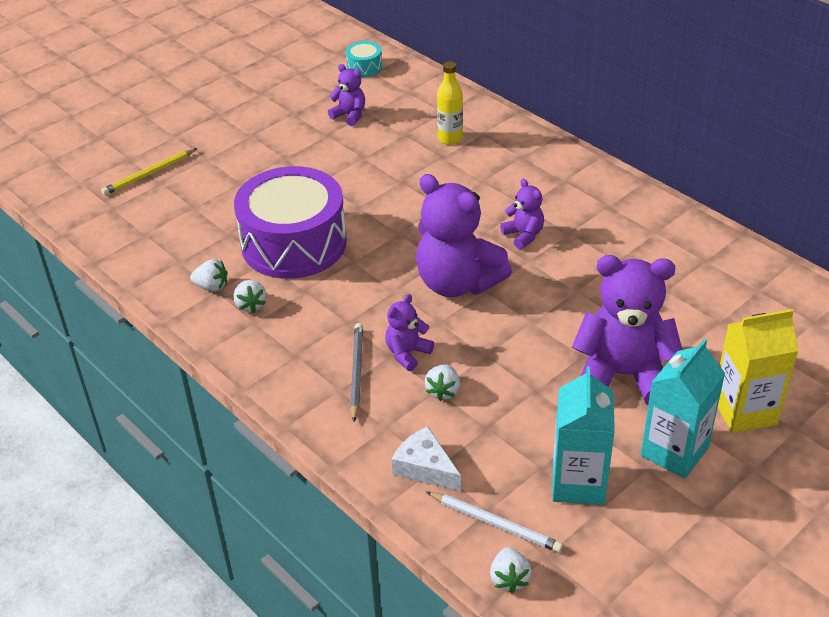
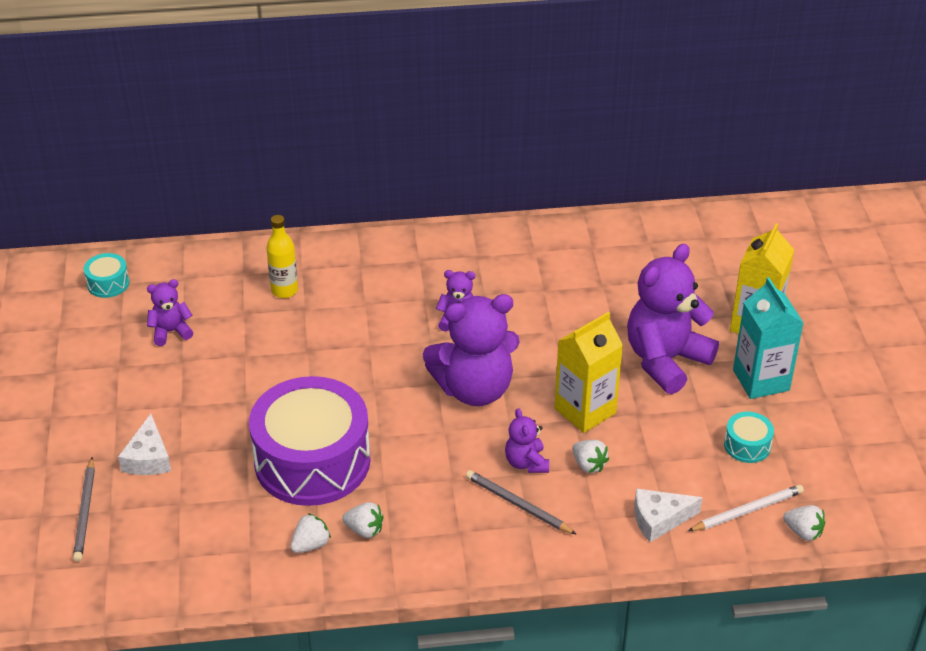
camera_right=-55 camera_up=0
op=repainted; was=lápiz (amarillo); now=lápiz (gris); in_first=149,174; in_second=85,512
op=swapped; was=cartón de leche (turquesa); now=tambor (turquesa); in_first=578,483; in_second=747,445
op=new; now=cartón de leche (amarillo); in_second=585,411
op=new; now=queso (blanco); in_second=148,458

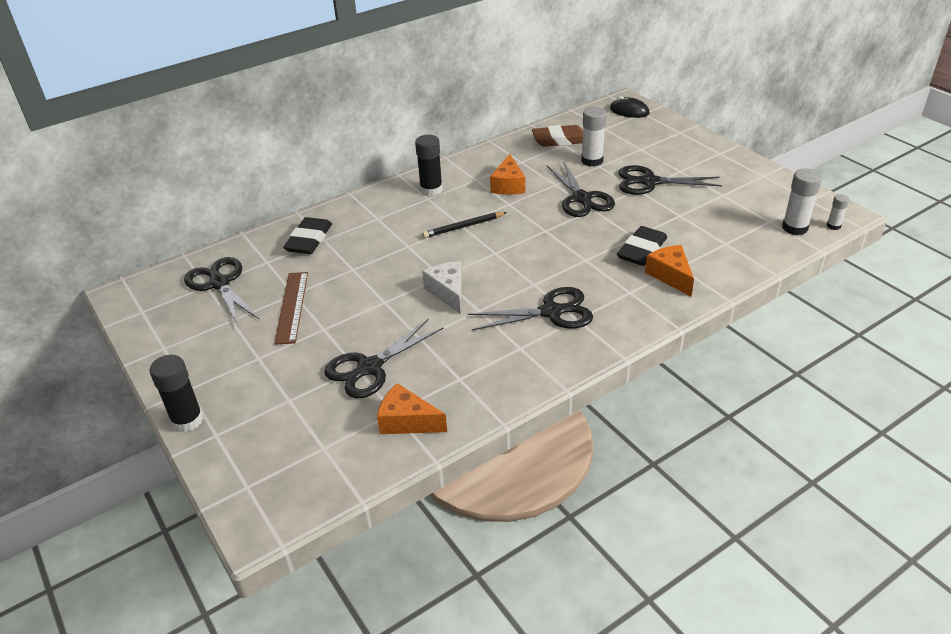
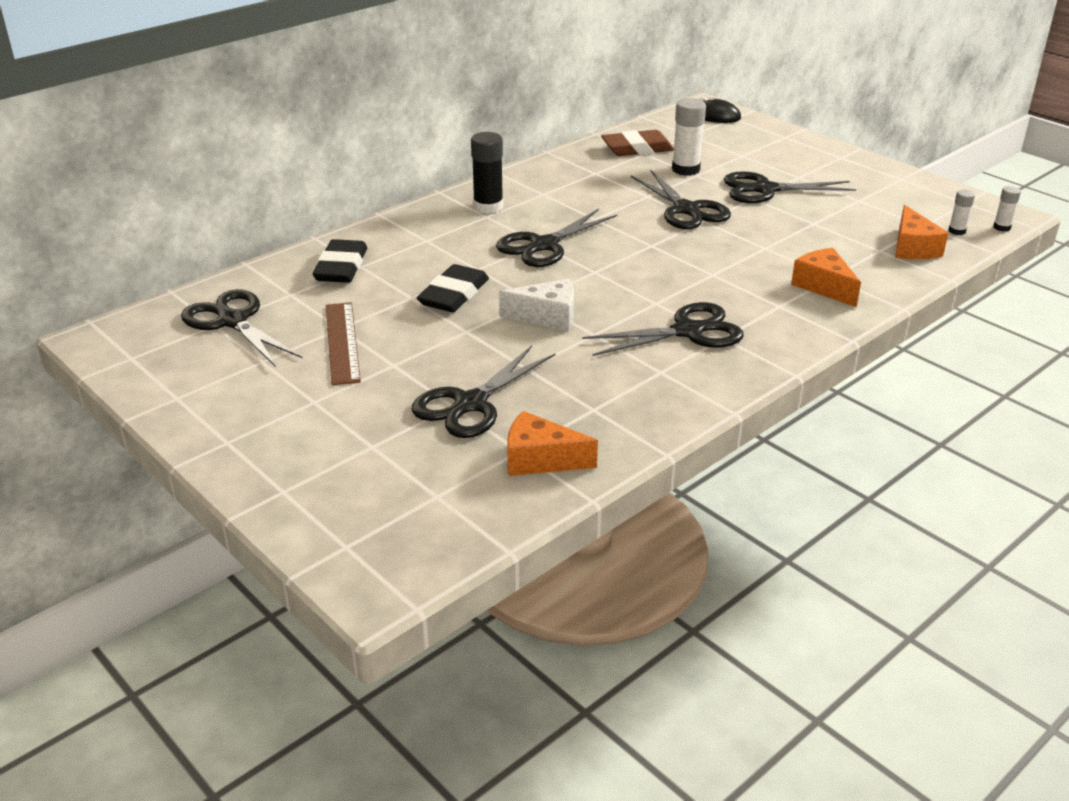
camera_right=-10 camera_up=-5
op=shifted; was=queso (naranja); in_first=508,185; in_second=912,248
op=scaled; was=barra de pegamento (blanco); in_first=795,228; in_second=957,231; ratio=0.55
op=swapped; was=lápiz (negro); now=tijeras (negro); in_first=463,227; in_second=544,245
op=shifted; was=goma de borrar (negro); in_first=642,250; in_second=454,295
op=rotated; was=queso (blanco); in_first=448,292; in_second=547,316; clockwise=120
op=gone; was=barra de pegamento (negro); in_first=187,420

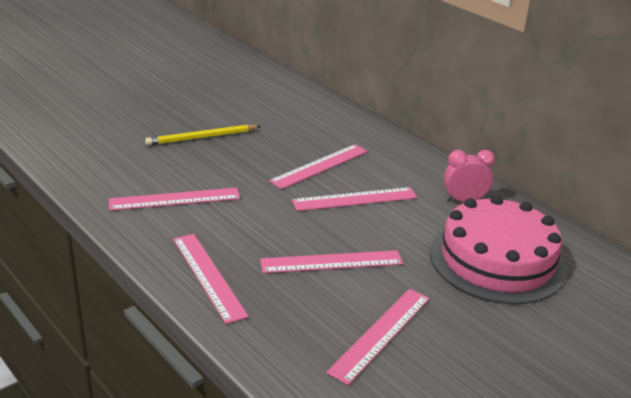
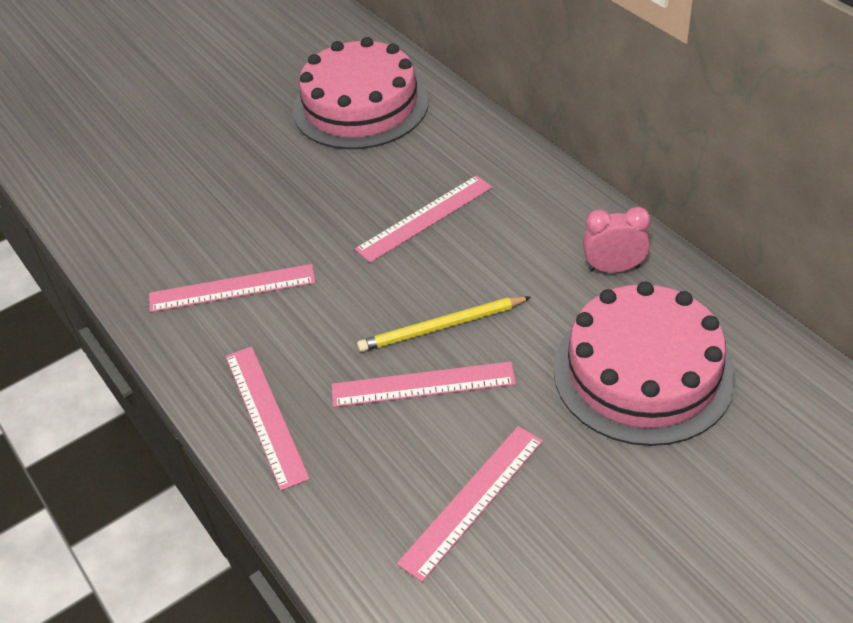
camera_right=10 camera_up=15
op=shifted; was=lápiz (amarillo); in_first=201,137; in_second=441,327
op=gone; was=regla (rosa); in_first=355,199
op=new; now=tarta (rosa); in_second=360,105

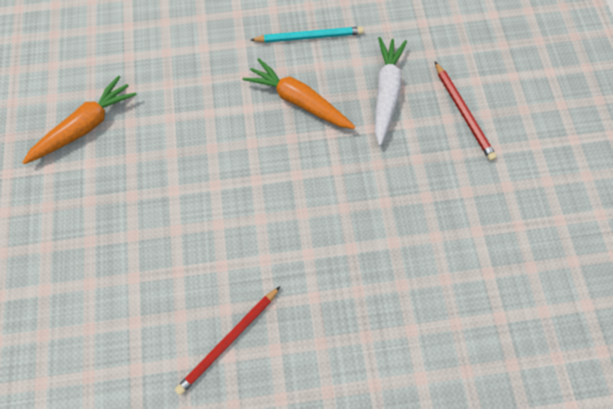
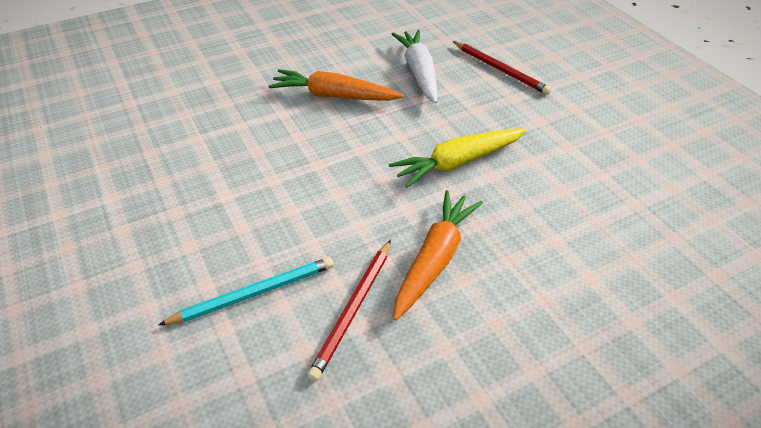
camera_right=-20 camera_up=-25
op=shifted; was=lápiz (turquesa); in_first=309,37; in_second=253,294
op=shifted; was=zanahoria (naranja); in_first=85,126; in_second=435,259
op=new; now=zanahoria (amarillo); in_second=458,163

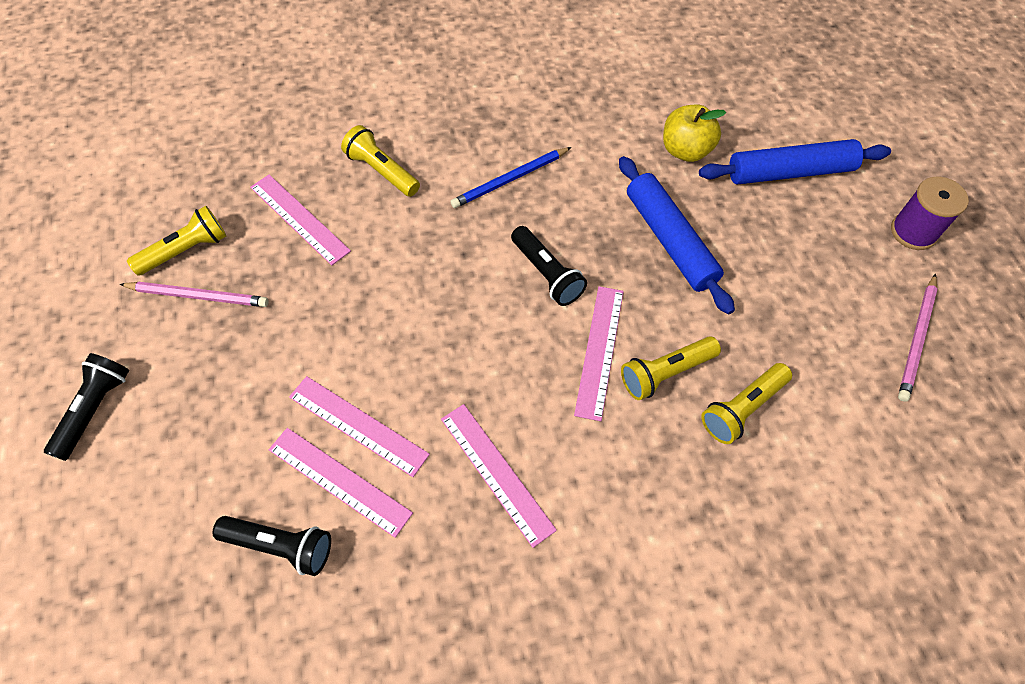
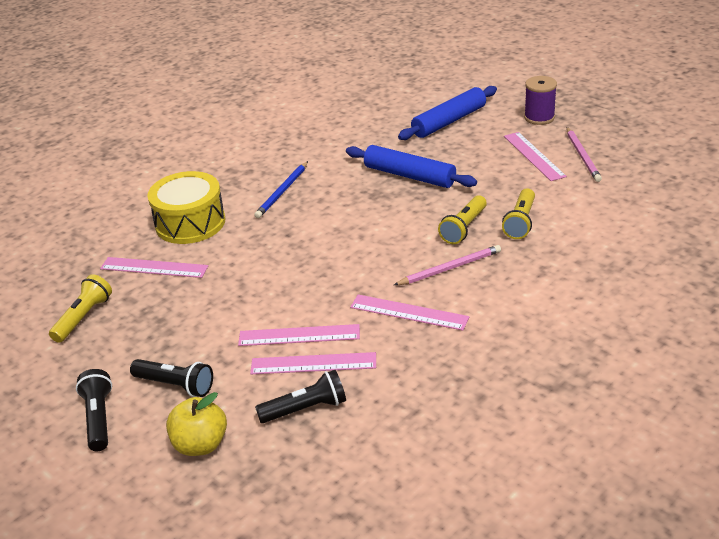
camera_right=-30 camera_up=-25
op=shifted; was=manzana (amarillo); in_first=685,150; in_second=200,444
op=swapped; was=lámpara de mano (amarillo); now=tambor (amarillo); in_first=382,171; in_second=190,223
op=shifted; was=lámpara de mano (negro); in_first=547,274; in_second=175,385
op=shifted; was=lápiz (rosa); in_first=198,296; in_second=449,268
op=shifted; was=regla (rosa); in_first=599,351; in_second=534,156

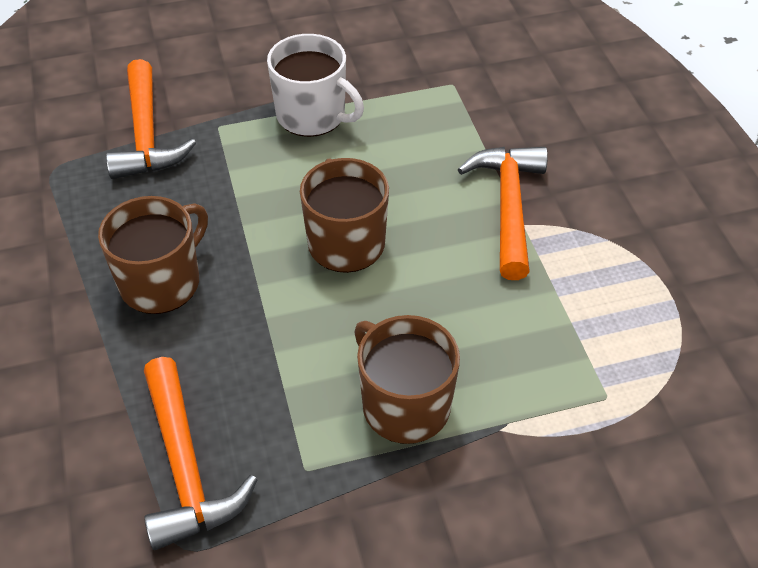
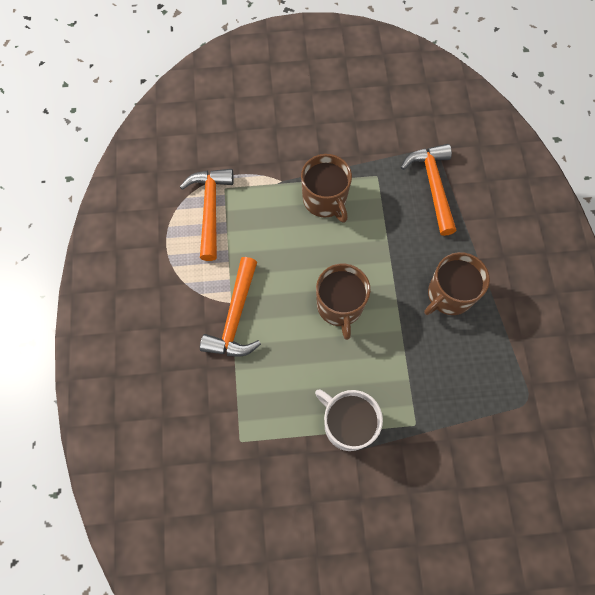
camera_right=-170 camera_up=20
op=shifted; was=martillo (naranja); in_first=146,135; in_second=210,209

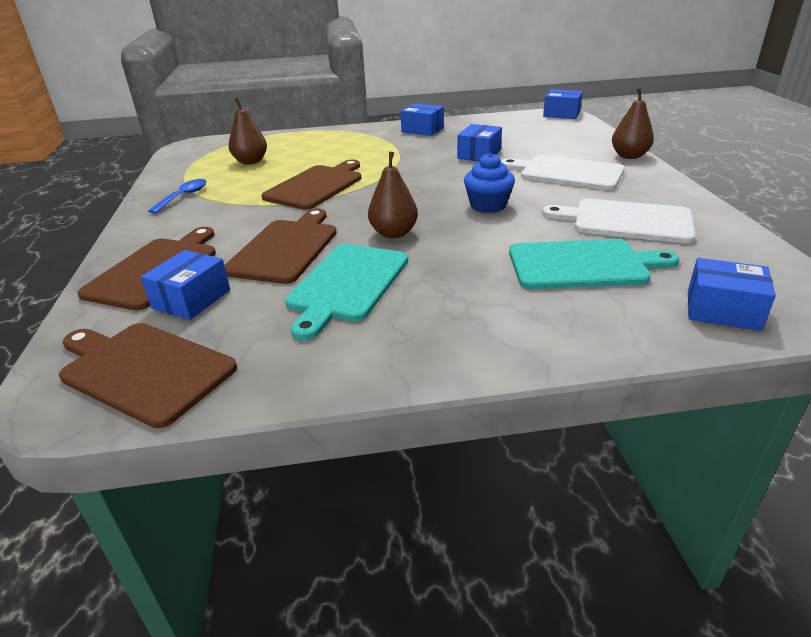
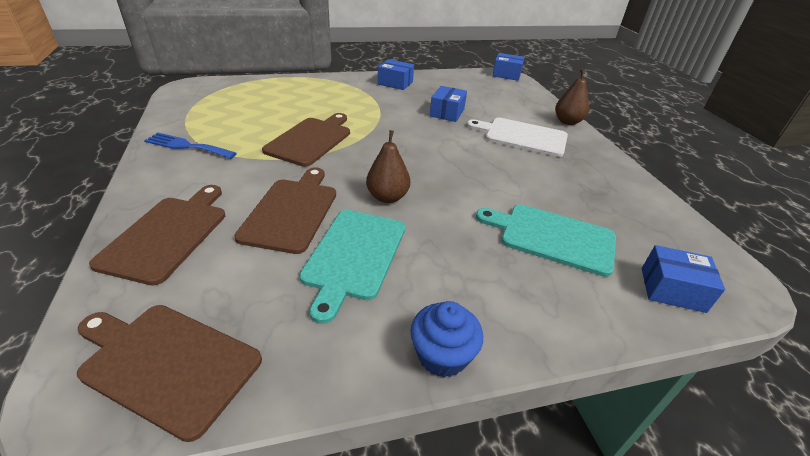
camera_right=-10 camera_up=5
op=gone; was=pera (marrón); in_first=251,162
op=shifted; was=magdalena (azul); in_first=488,205; in_second=442,355
op=swapped; was=cuchara (azul); now=tenedor (azul); in_first=183,197; in_second=187,146
op=gone; was=tabla de cortar (blanco); in_first=626,221
op=rotated; was=tabla de cortar (turquesa); in_first=582,265; in_second=552,237; clockwise=-150
op=gone; was=caja (azul); in_first=191,299

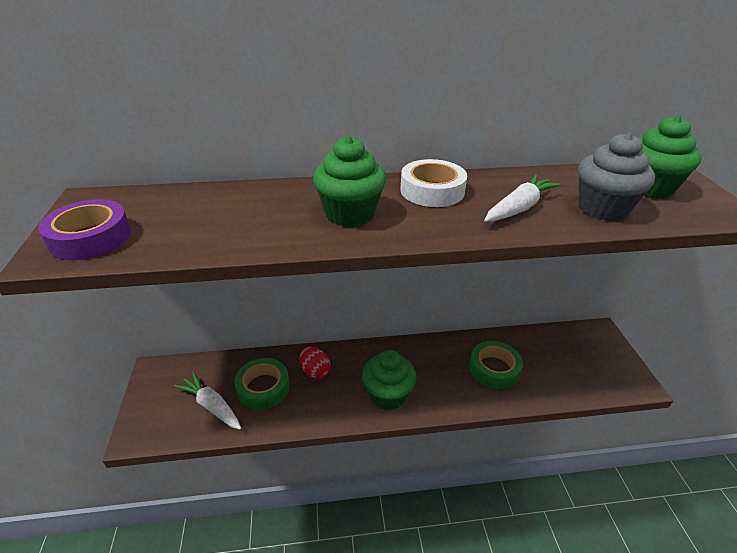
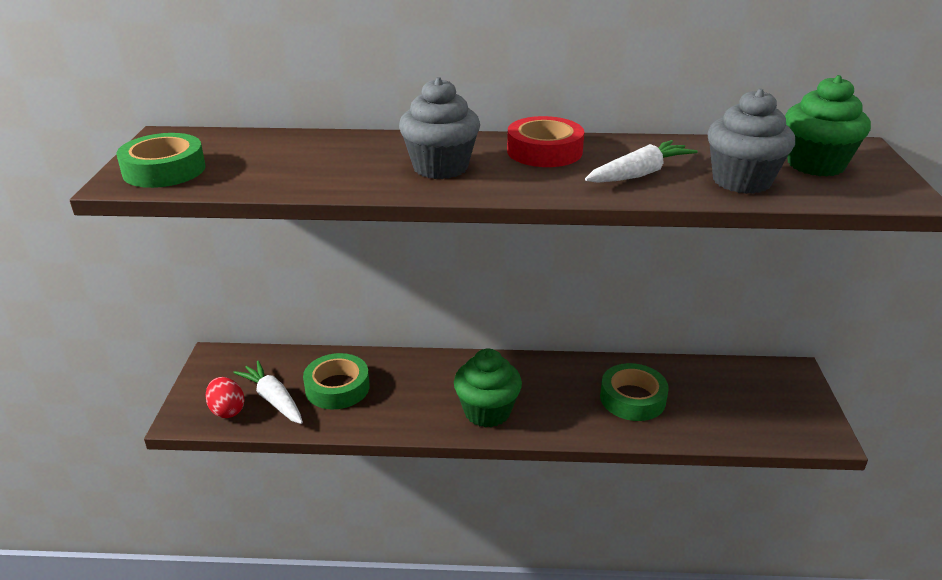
camera_right=10 camera_up=-5
op=repainted; was=magdalena (verde); now=magdalena (gris); in_first=350,214; in_second=440,167
op=repainted; was=cinta adhesiva (blanco); now=cinta adhesiva (rojo); in_first=432,190; in_second=544,151
op=repainted; was=cinta adhesiva (morado); now=cinta adhesiva (verde); in_first=90,238; in_second=164,170
op=shifted; was=huevo (rojo); in_first=315,371; in_second=227,410

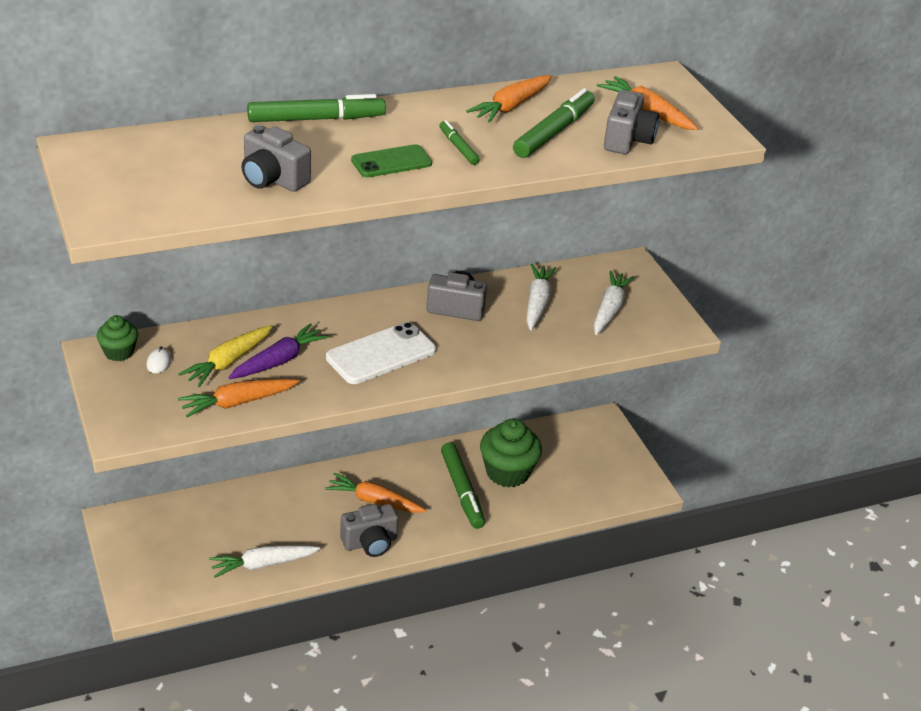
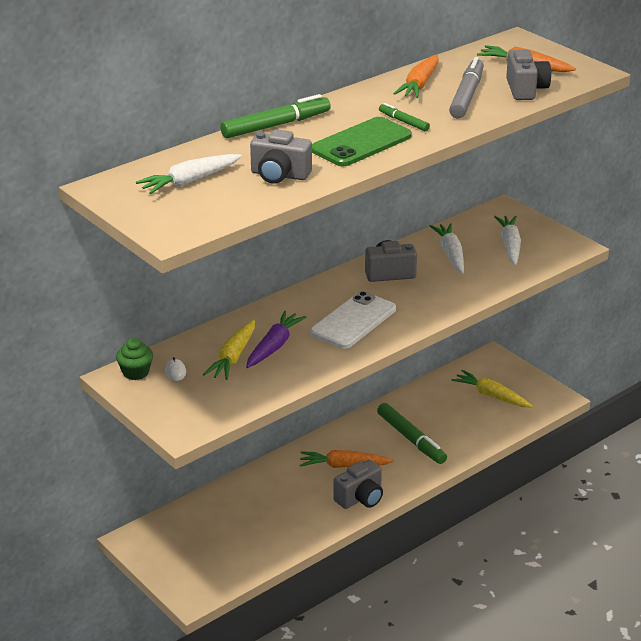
camera_right=-15 camera_up=-5
op=repainted; was=rotulador (verde); now=rotulador (gris); in_first=553,132; in_second=466,96
op=scaled; was=móvil (verde); in_first=391,162; in_second=361,143; ratio=1.55
op=gone; was=zanahoria (naranja); in_first=238,402
op=gone; was=magdalena (verde); in_first=507,472
op=shifted; was=zanahoria (blanco); in_first=263,564; in_second=190,181
op=new; now=zanahoria (amarillo); in_second=491,396

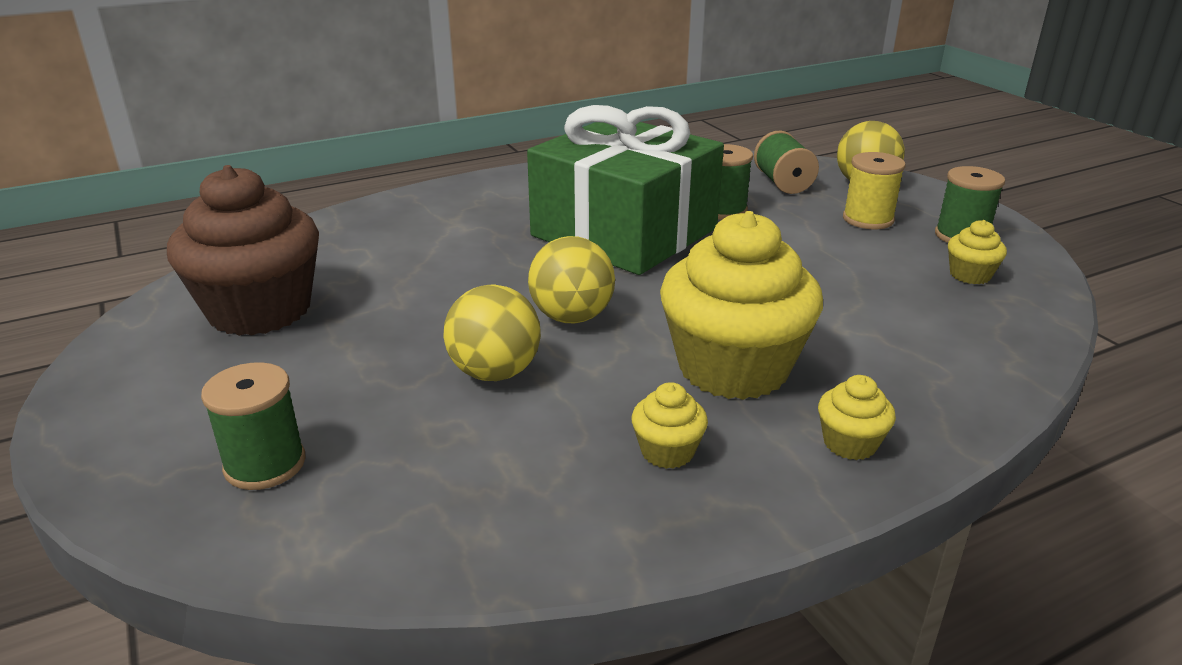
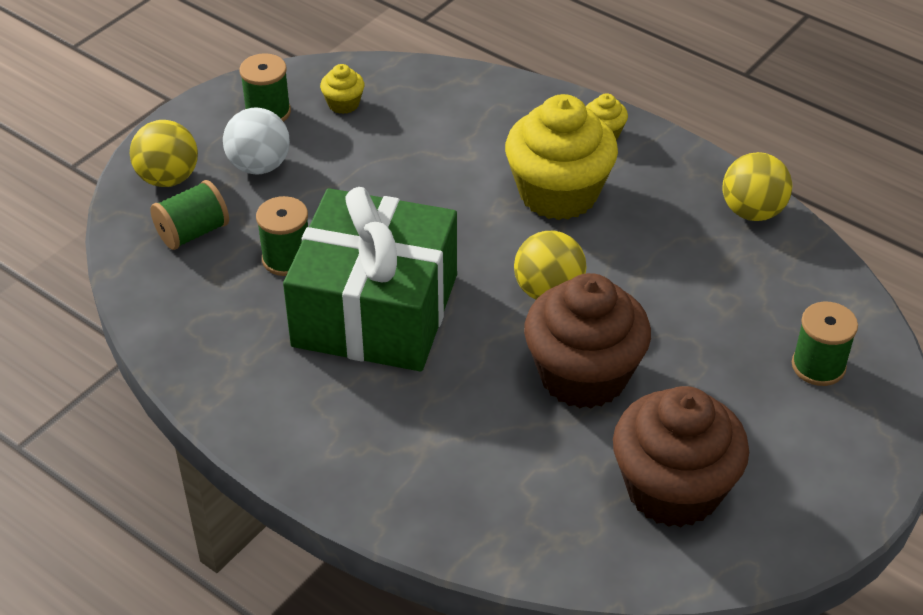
camera_right=-115 camera_up=15
op=swapped; was=carrete (amarillo); now=pelota (blanco); in_first=868,219; in_second=259,166
op=shifted; was=pelota (amarillo); in_first=495,372; in_second=752,211
op=gone; was=magdalena (amarillo); in_first=667,451
op=new; now=magdalena (marrón); in_second=583,375

